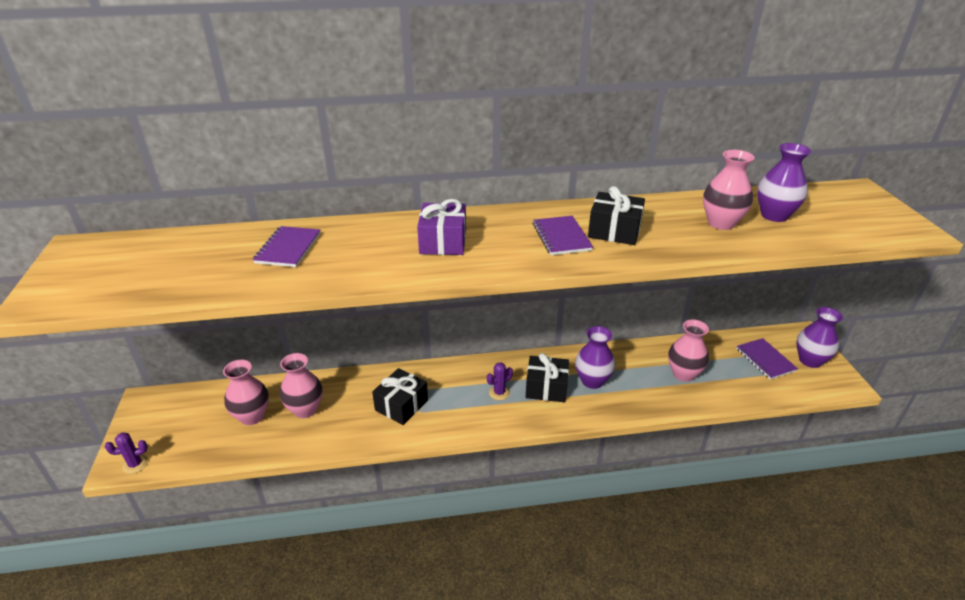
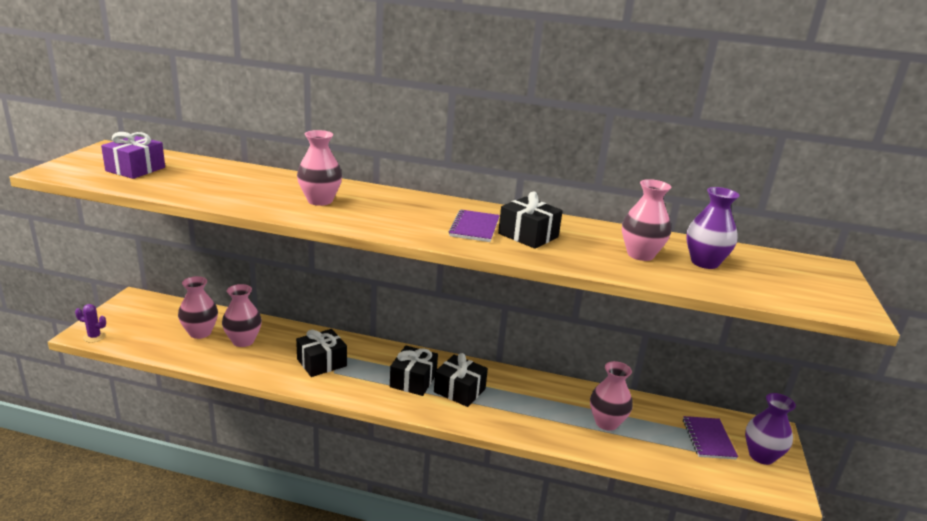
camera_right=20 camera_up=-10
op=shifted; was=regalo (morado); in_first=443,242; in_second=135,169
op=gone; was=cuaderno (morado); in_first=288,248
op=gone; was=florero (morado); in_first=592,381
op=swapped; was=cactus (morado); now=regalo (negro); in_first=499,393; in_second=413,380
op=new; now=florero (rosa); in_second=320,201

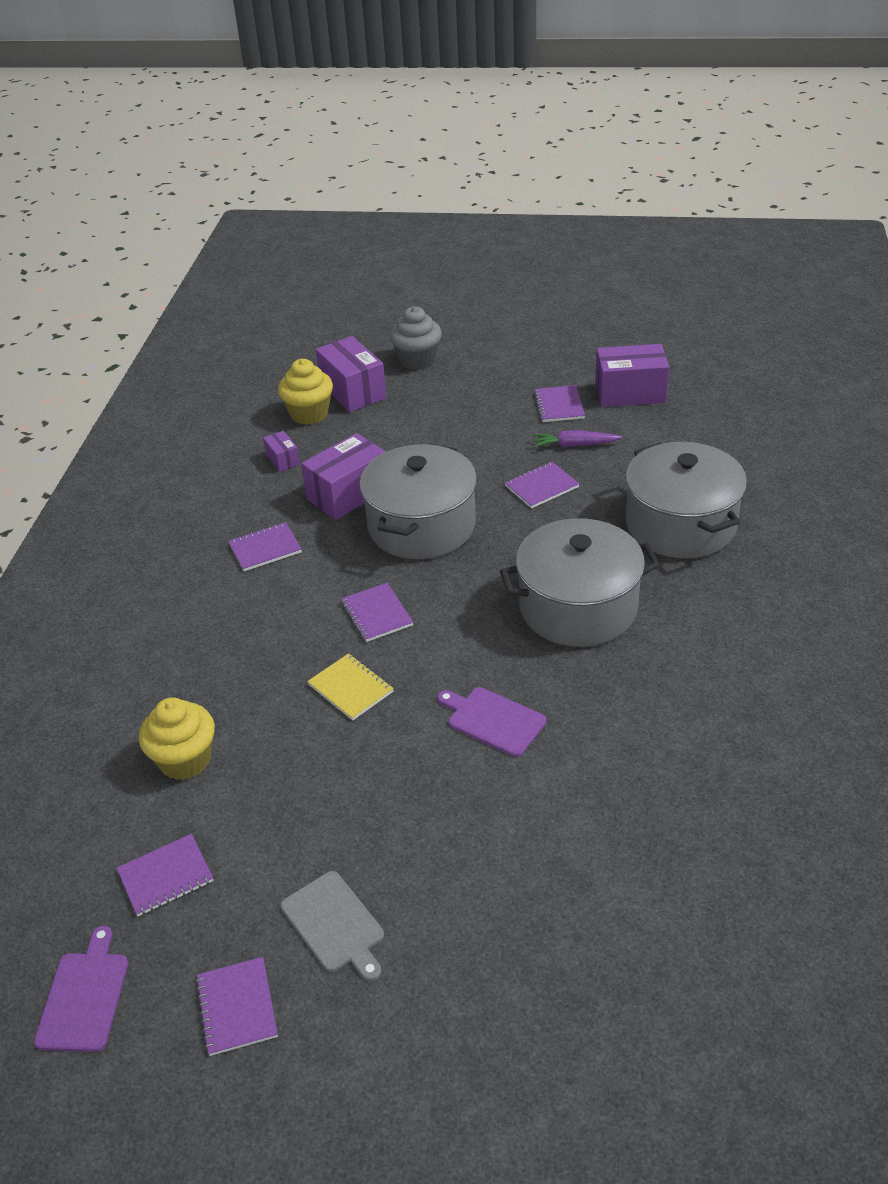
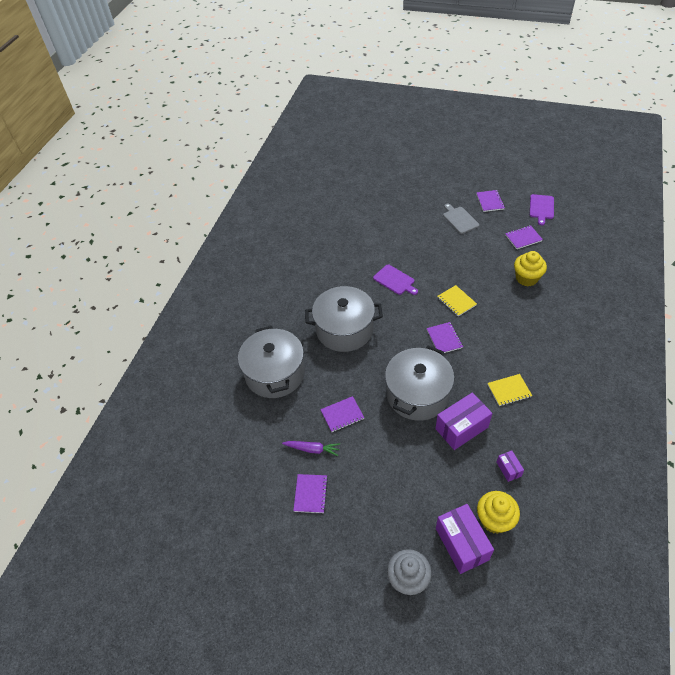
camera_right=-170 camera_up=10
op=gone; was=caja (morado); in_first=630,393
op=repainted; was=cuaderno (morado); now=cuaderno (amarillo); in_first=265,548; in_second=509,391

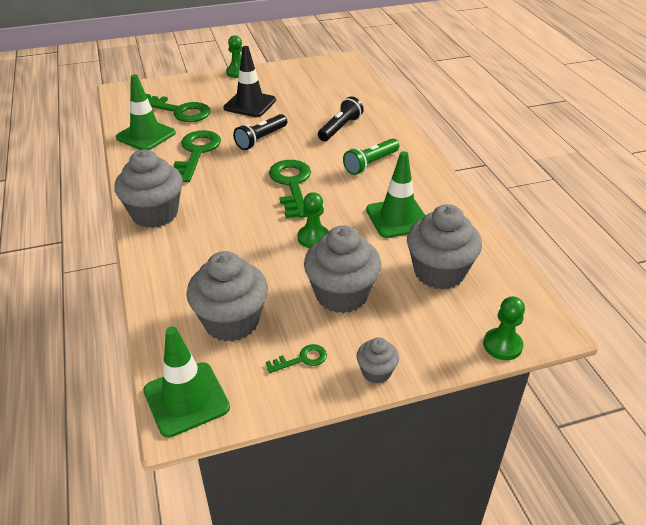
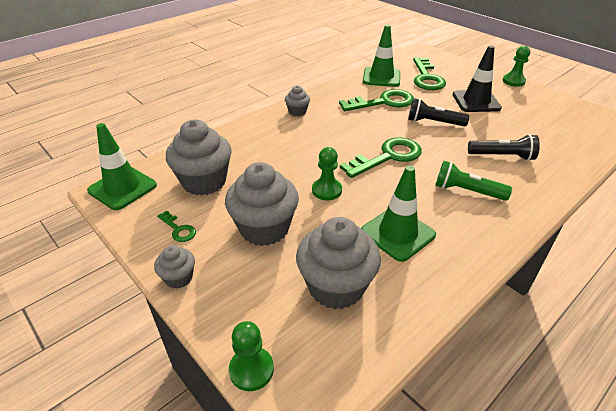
camera_right=65 camera_up=0
op=scaled; was=magdalena (gris); in_first=155,214; in_second=297,112; ratio=0.5

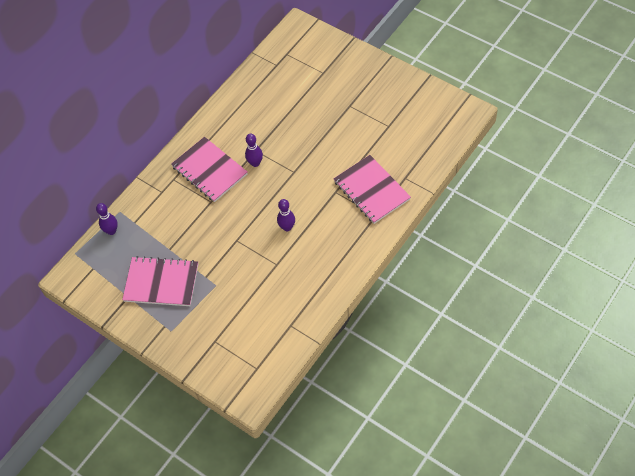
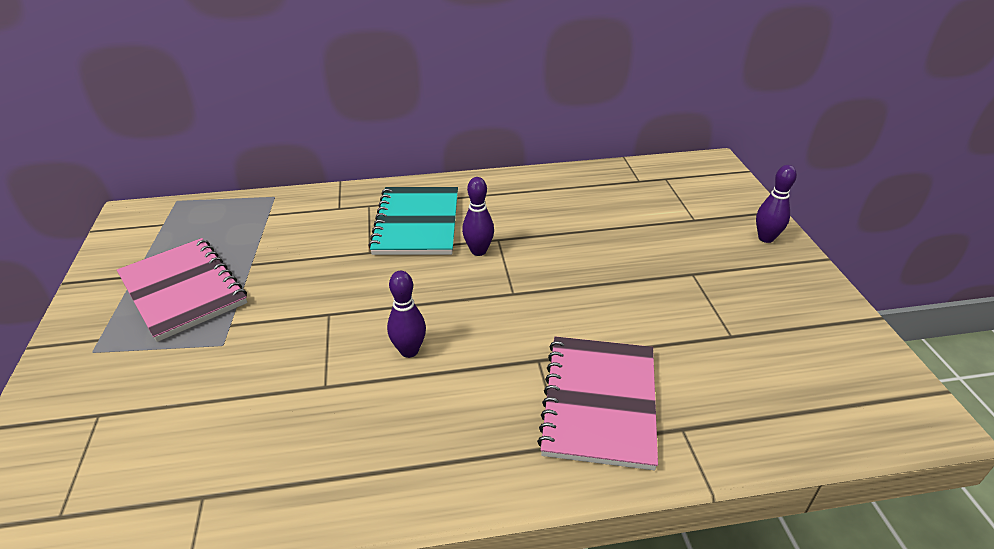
camera_right=40 camera_up=-20
op=repainted; was=cuaderno (rosa); now=cuaderno (turquesa); in_first=209,170; in_second=417,223
op=shifted; was=bolo (morado); in_first=111,231; in_second=766,238

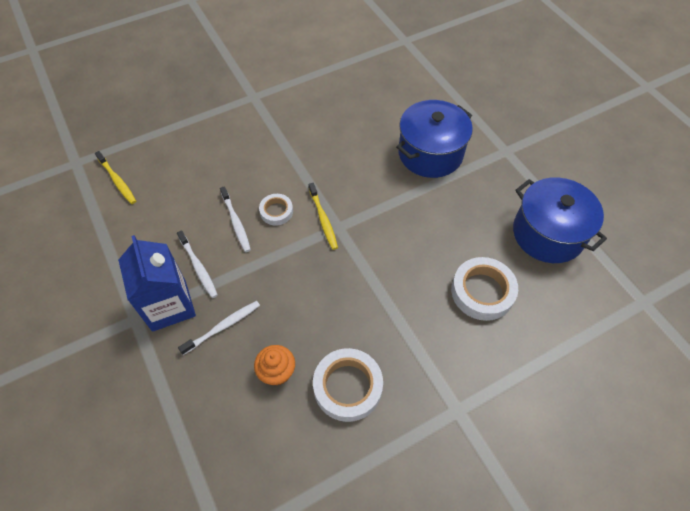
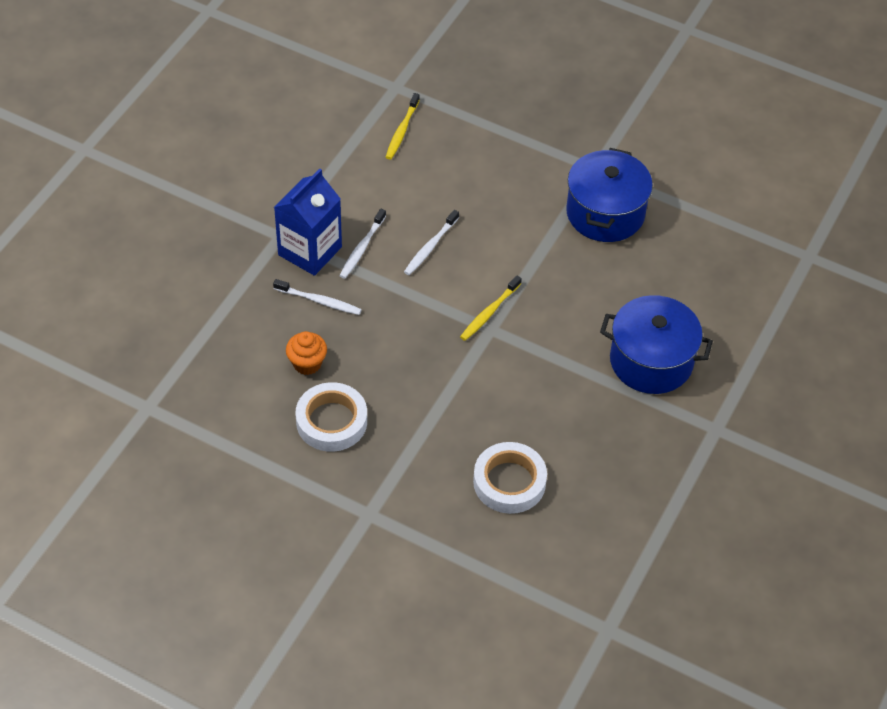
camera_right=55 camera_up=-5
op=shifted; was=olla (azul); in_first=548,234; in_second=605,213
op=gone; was=cinta adhesiva (blanco); in_first=276,211

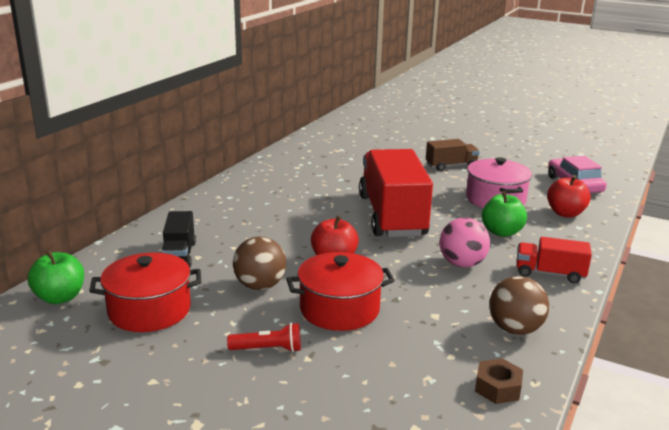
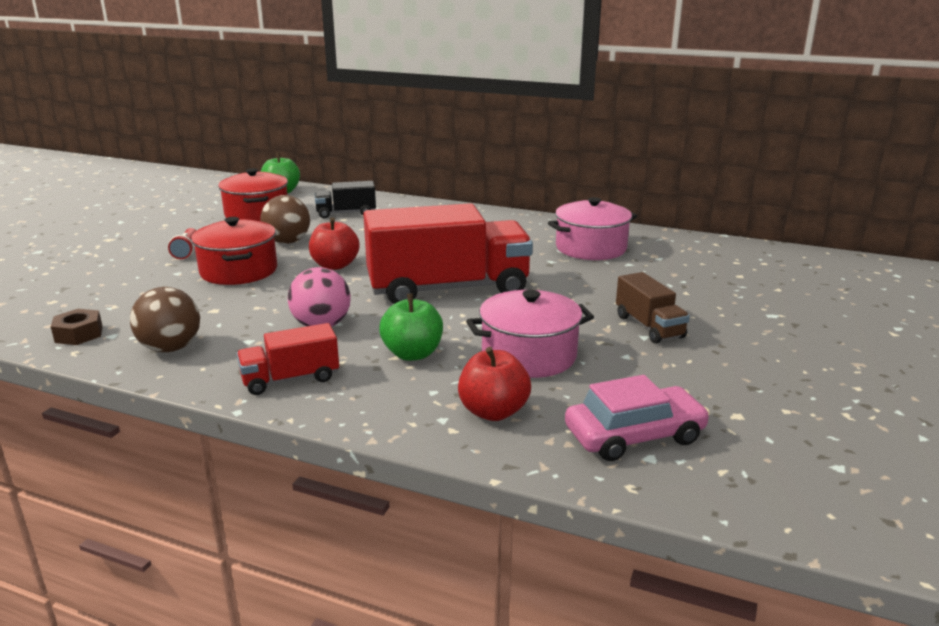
camera_right=85 camera_up=0
op=rotated; was=camión (rojo); in_first=549,273; in_second=290,379; clockwise=-120
op=new; now=olla (rosa); in_second=591,248

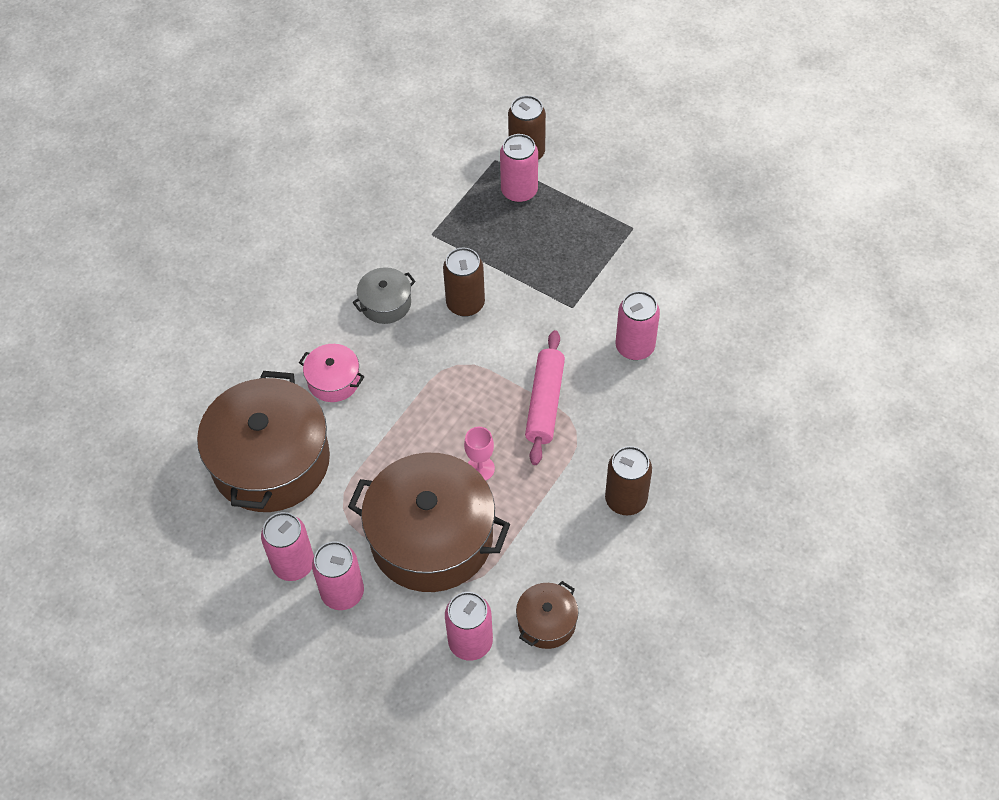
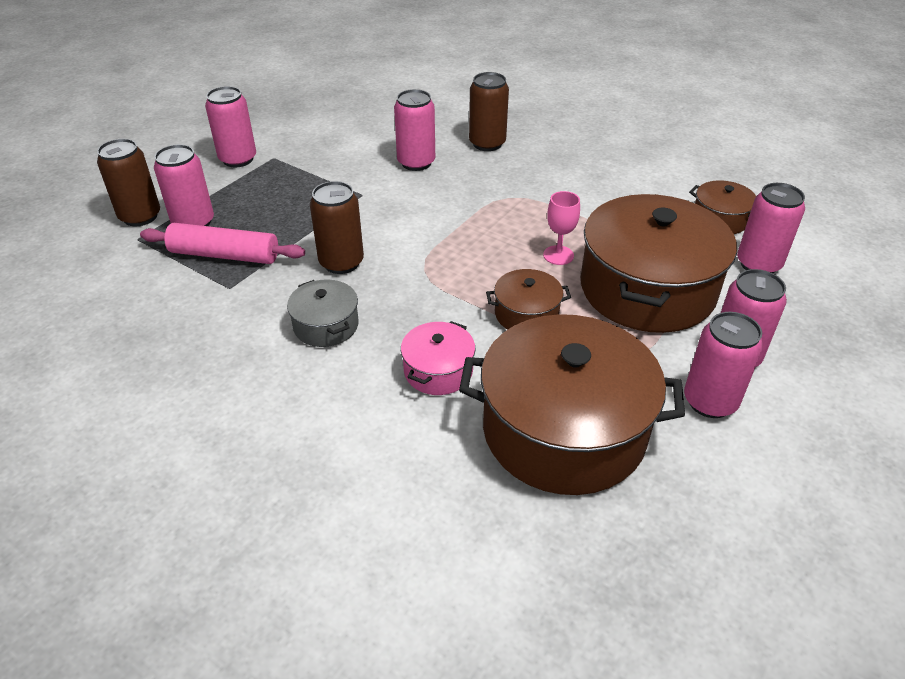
camera_right=-90 camera_up=-15
op=shifted; was=rodillo (rosa); in_first=545,403; in_second=224,255
op=shifted; was=lata (marrón); in_first=626,499; in_second=487,143
op=new; now=lata (rosa); in_second=238,159
op=new; now=olla (marrón); in_second=526,314

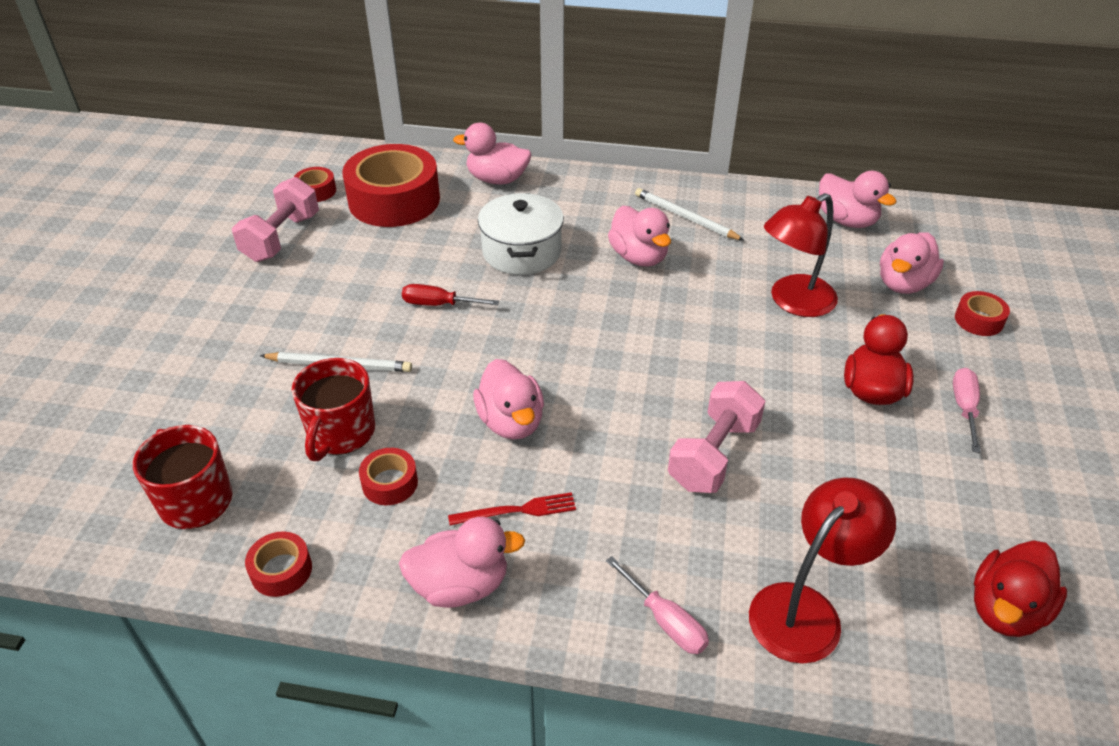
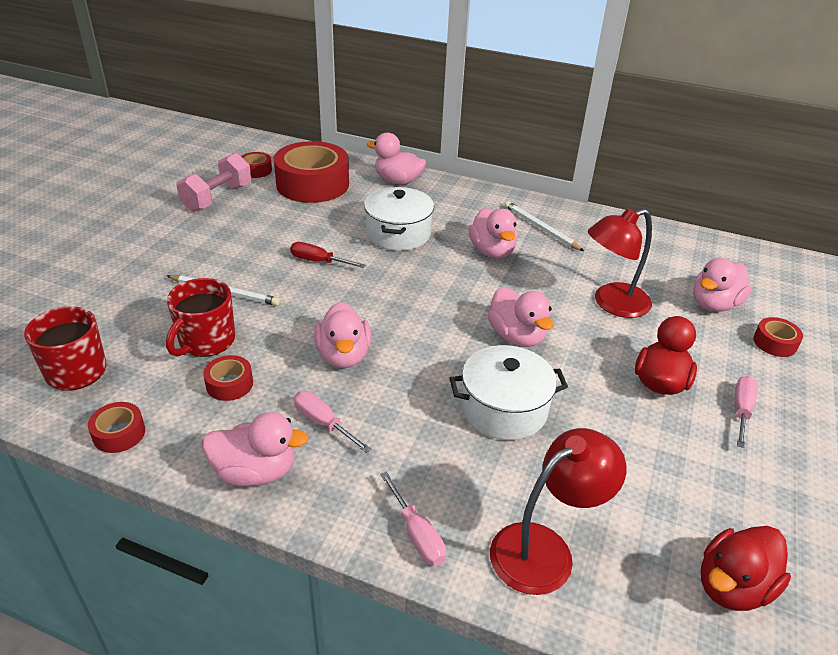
camera_right=10 camera_up=-5
op=shifted; was=pato (rosa); in_first=846,220; in_second=516,336
op=swapped; was=mancuerna (rosa); now=olla (blanco); in_first=713,455; in_second=504,409
op=swapped; was=tenedor (rojo); now=destornillador (rosa); in_first=517,510; in_second=323,423

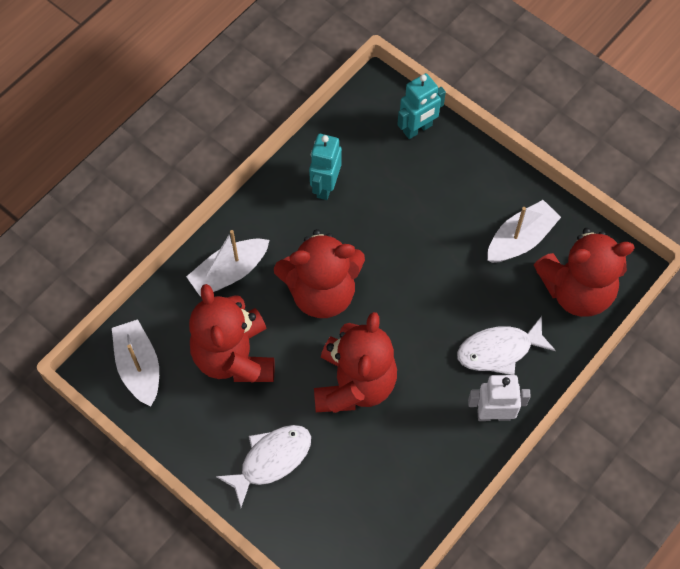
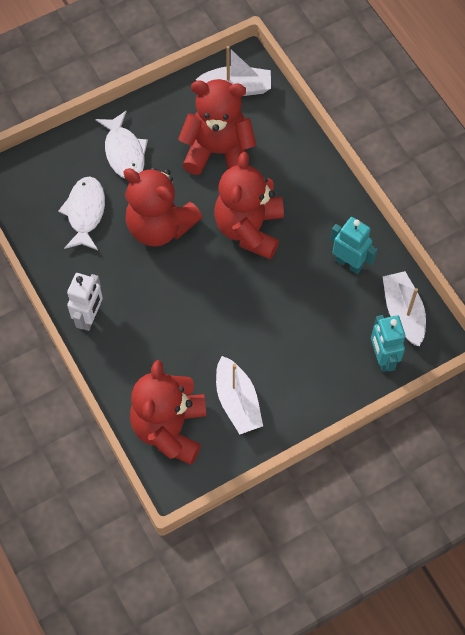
camera_right=110 camera_up=0
op=shifted; was=barco (blanco); in_first=229,272; in_second=403,313
op=shifted; was=pez (blanco); in_first=499,350; in_second=85,212

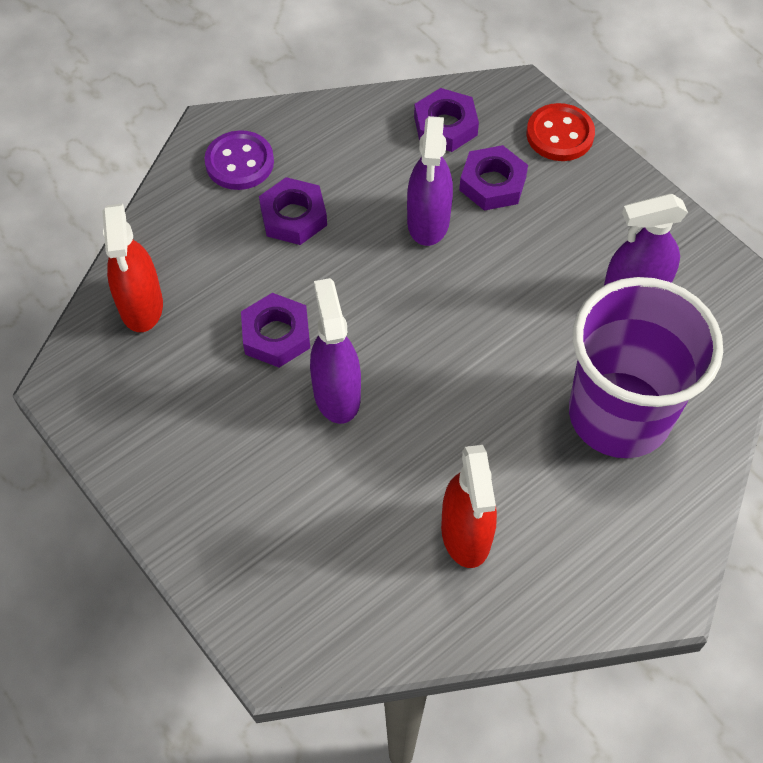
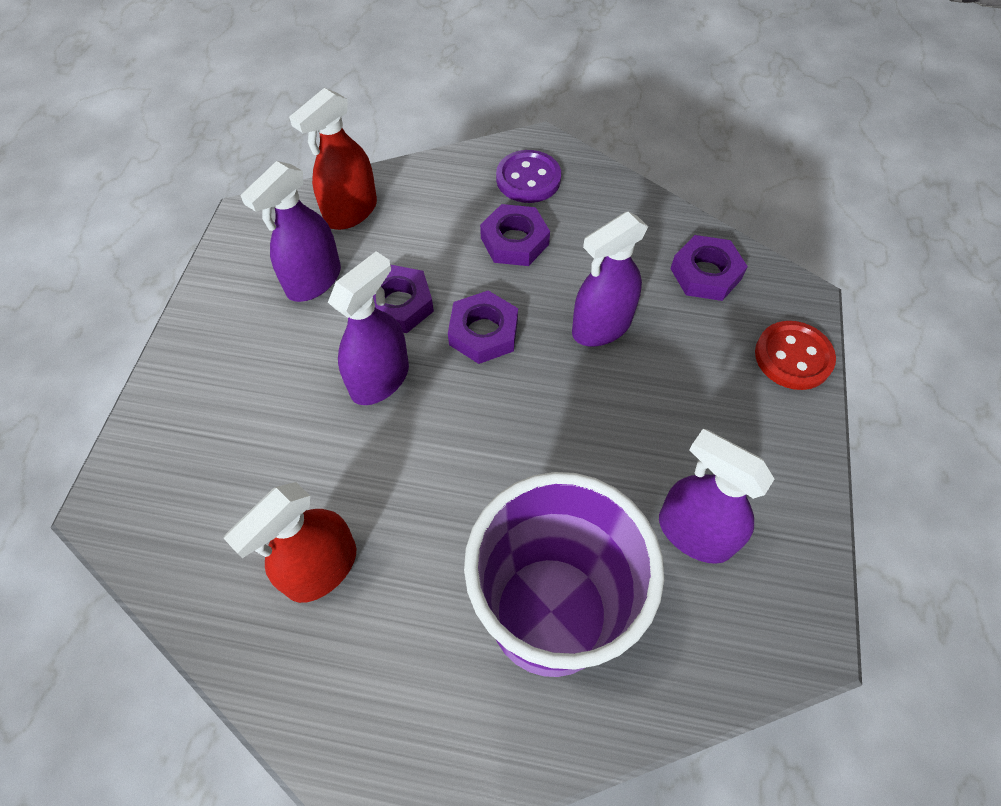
camera_right=50 camera_up=0
op=shifted; was=tuerca (morado); in_first=492,184; in_second=483,332
op=new; now=pulverizador (morado); in_second=313,281

